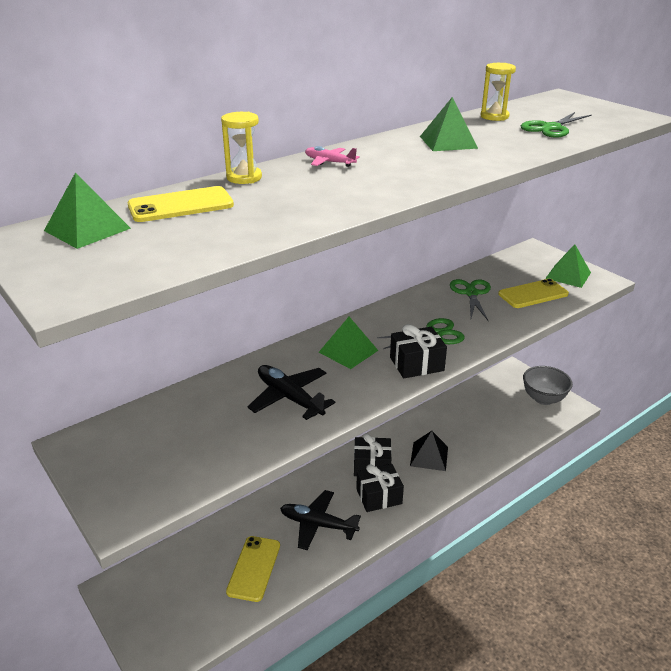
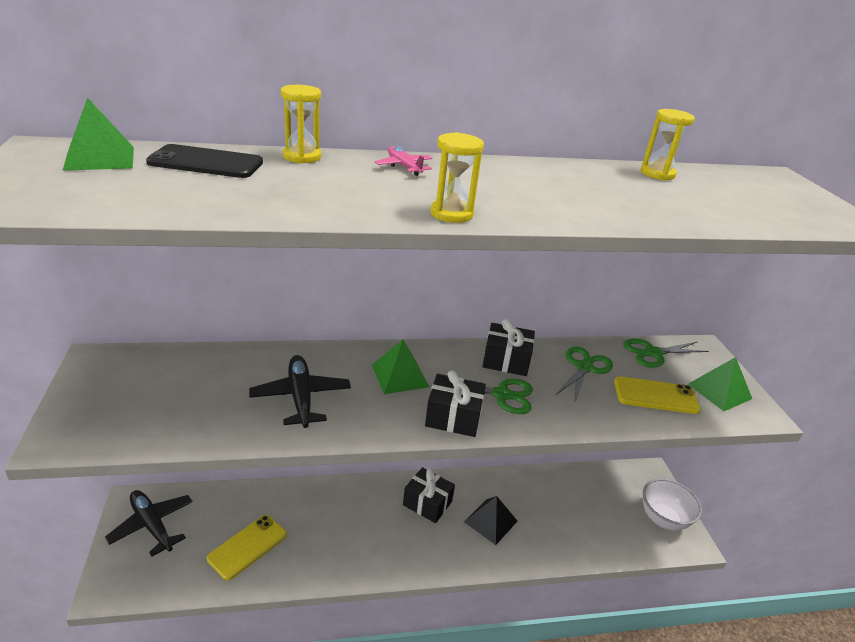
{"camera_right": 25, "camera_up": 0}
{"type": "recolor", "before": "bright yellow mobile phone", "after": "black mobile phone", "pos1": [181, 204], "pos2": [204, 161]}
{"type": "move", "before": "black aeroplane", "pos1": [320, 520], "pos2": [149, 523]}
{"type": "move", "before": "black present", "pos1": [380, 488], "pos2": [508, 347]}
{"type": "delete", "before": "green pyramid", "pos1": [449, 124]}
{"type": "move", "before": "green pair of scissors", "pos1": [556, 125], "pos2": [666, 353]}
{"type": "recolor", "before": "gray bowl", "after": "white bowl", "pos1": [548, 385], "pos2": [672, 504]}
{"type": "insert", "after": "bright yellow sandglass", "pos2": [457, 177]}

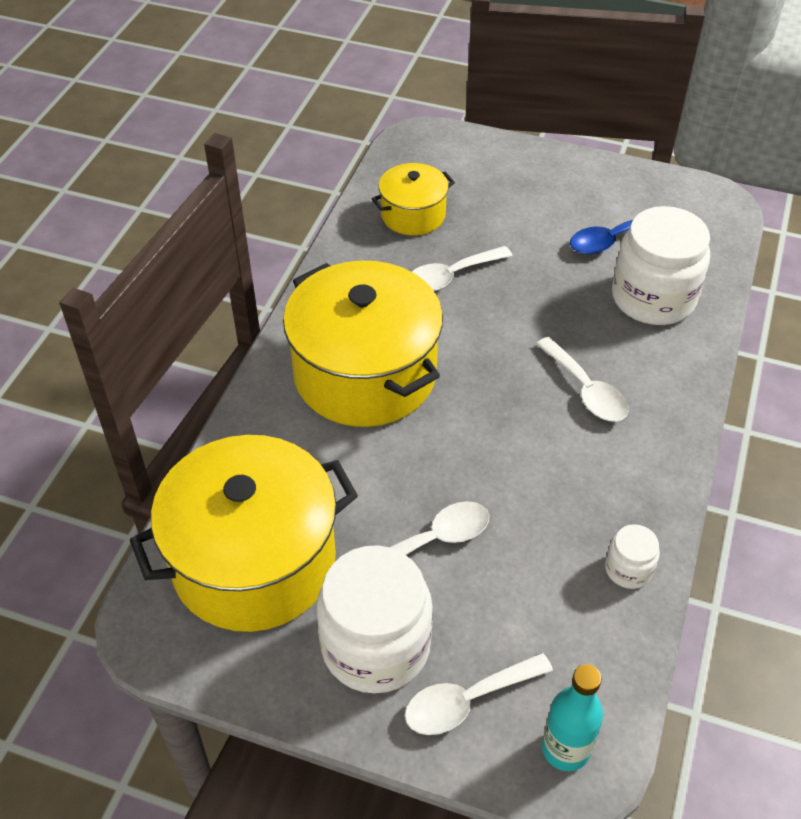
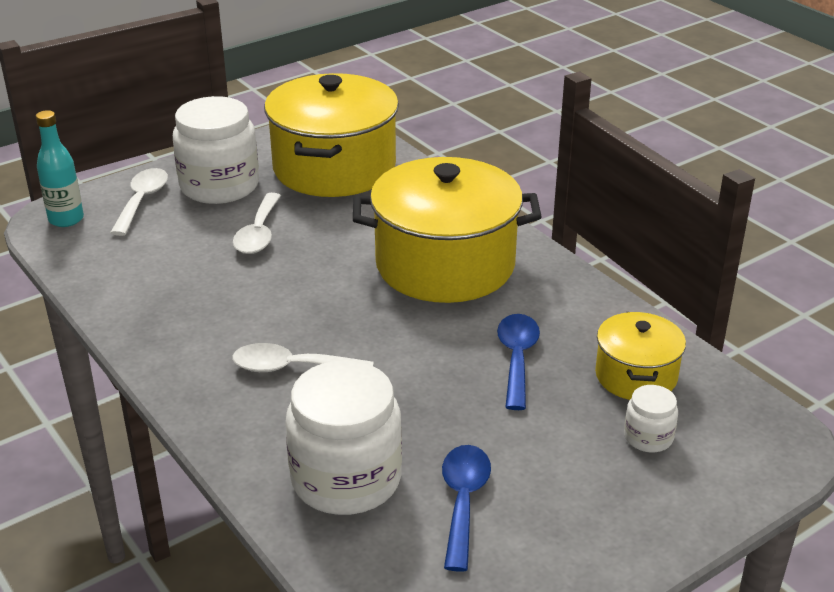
{"camera_right": 125, "camera_up": -15}
{"type": "recolor", "before": "white spoon", "after": "blue spoon", "pos1": [462, 268], "pos2": [518, 362]}
{"type": "move", "before": "white preserve jar", "pos1": [632, 556], "pos2": [651, 418]}

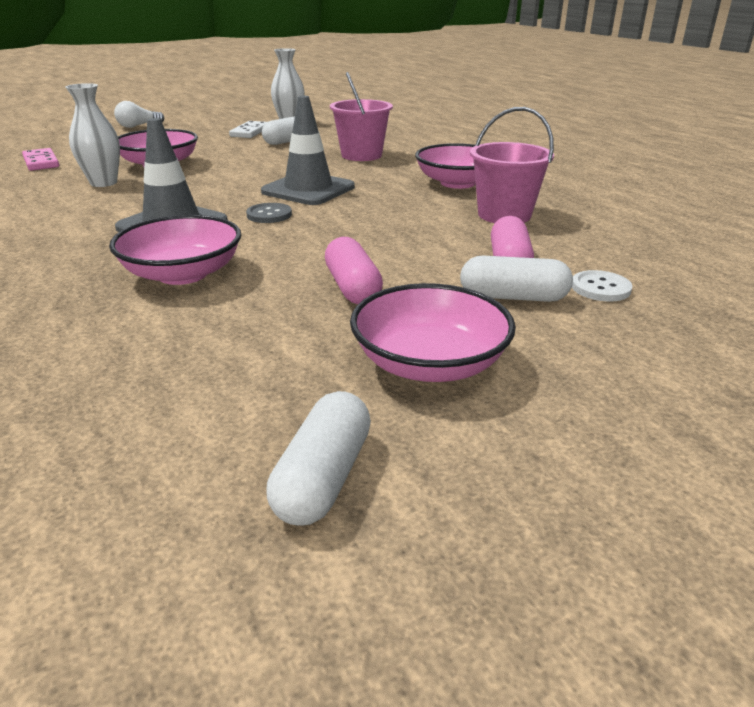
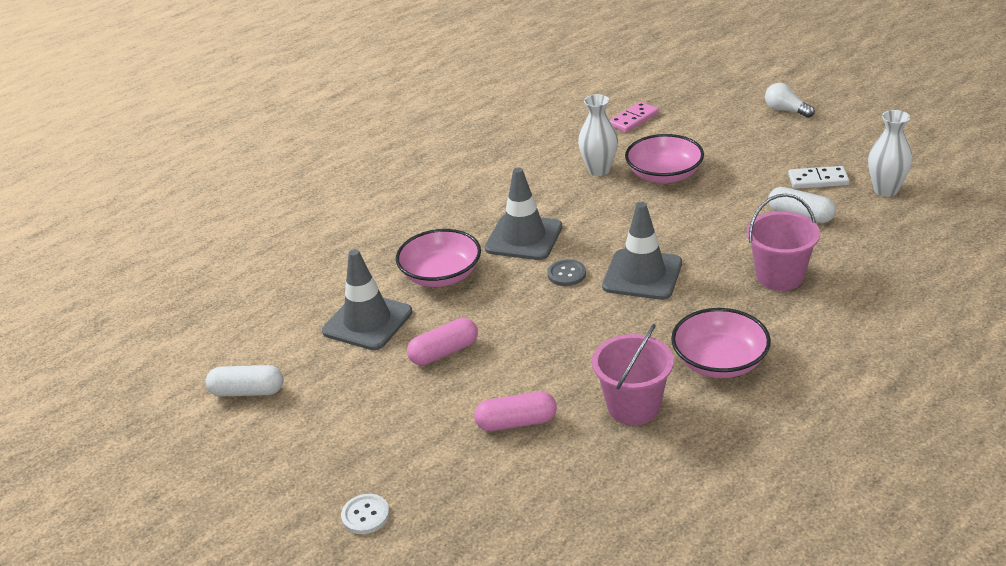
{"camera_right": 80, "camera_up": 5}
{"type": "delete", "before": "rose-pink bowl", "pos1": [433, 332]}
{"type": "delete", "before": "white capsule", "pos1": [516, 279]}
{"type": "move", "before": "white sewing button", "pos1": [602, 286], "pos2": [365, 514]}
{"type": "insert", "after": "gray safety cone", "pos2": [367, 299]}

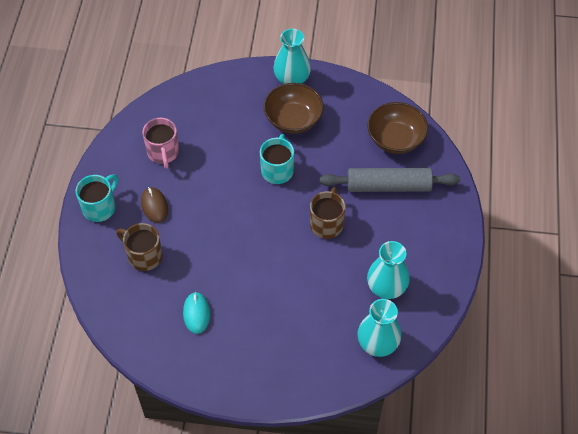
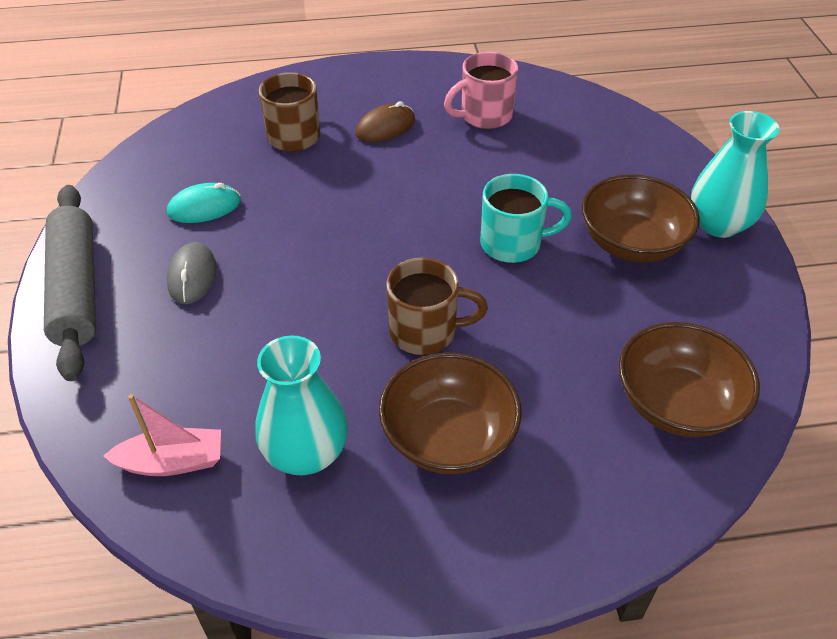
{"camera_right": 75, "camera_up": -10}
{"type": "delete", "before": "turquoise coffee mug", "pos1": [97, 198]}
{"type": "move", "before": "gray pastry roller", "pos1": [390, 180], "pos2": [70, 283]}
{"type": "replace", "before": "turquoise flower vase", "after": "rose-pink sailboat", "pos1": [379, 328], "pos2": [162, 435]}
{"type": "insert", "after": "gray computer mouse", "pos2": [192, 273]}
{"type": "insert", "after": "dark brown bowl", "pos2": [450, 413]}

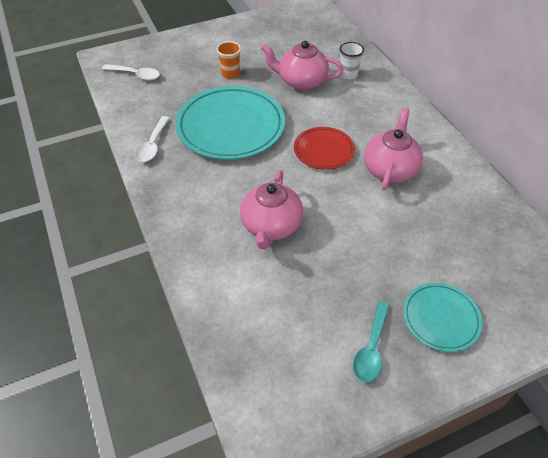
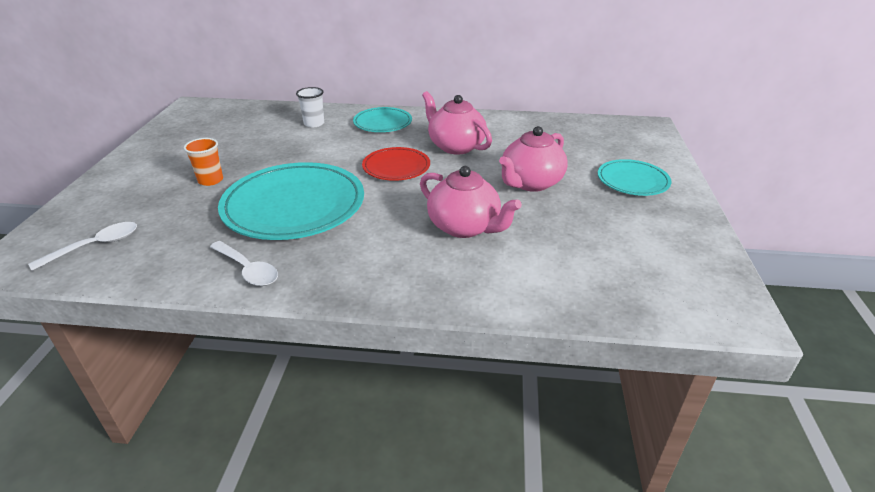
{"camera_right": -60, "camera_up": -15}
{"type": "move", "before": "rose-pink china teapot", "pos1": [302, 65], "pos2": [533, 159]}
{"type": "delete", "before": "turquoise spoon", "pos1": [371, 341]}
{"type": "insert", "after": "turquoise plate", "pos2": [382, 119]}

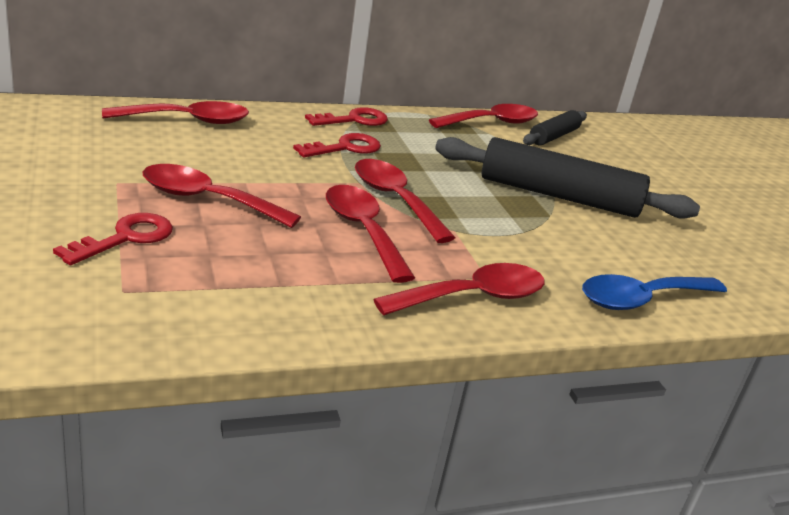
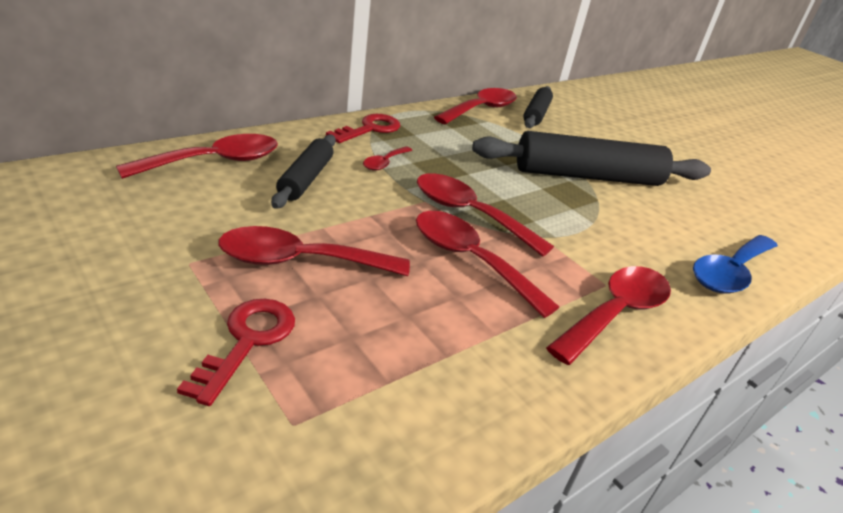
{"camera_right": -20, "camera_up": 5}
{"type": "replace", "before": "crimson latchkey", "after": "crimson spoon", "pos1": [337, 145], "pos2": [387, 158]}
{"type": "insert", "after": "black pastry roller", "pos2": [303, 172]}

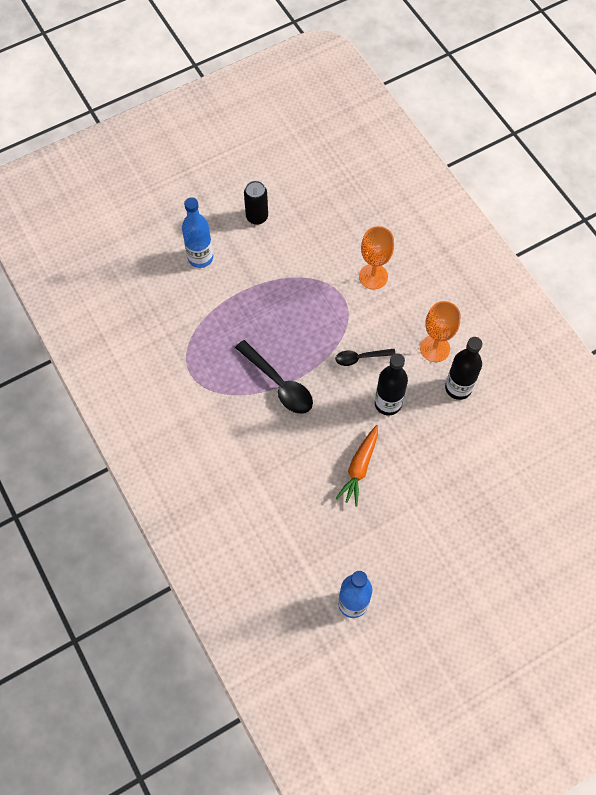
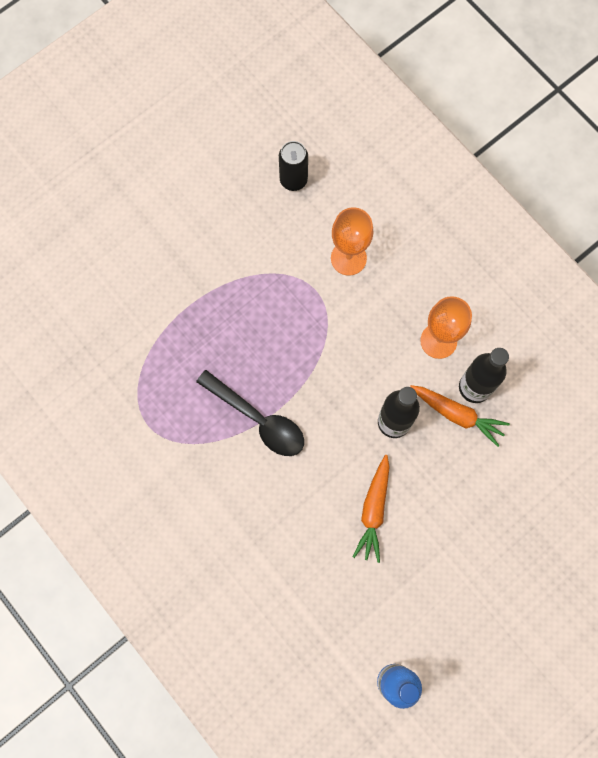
{"camera_right": -10, "camera_up": 10}
{"type": "delete", "before": "blue bottle", "pos1": [197, 232]}
{"type": "move", "before": "black can", "pos1": [256, 203], "pos2": [293, 166]}
{"type": "delete", "before": "black spoon", "pos1": [366, 357]}
{"type": "insert", "after": "bright orange toy carrot", "pos2": [460, 416]}

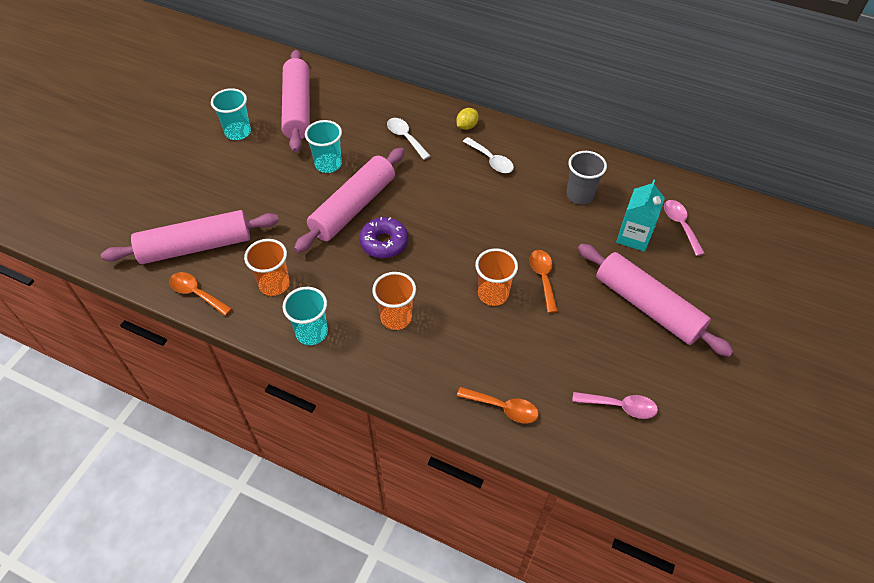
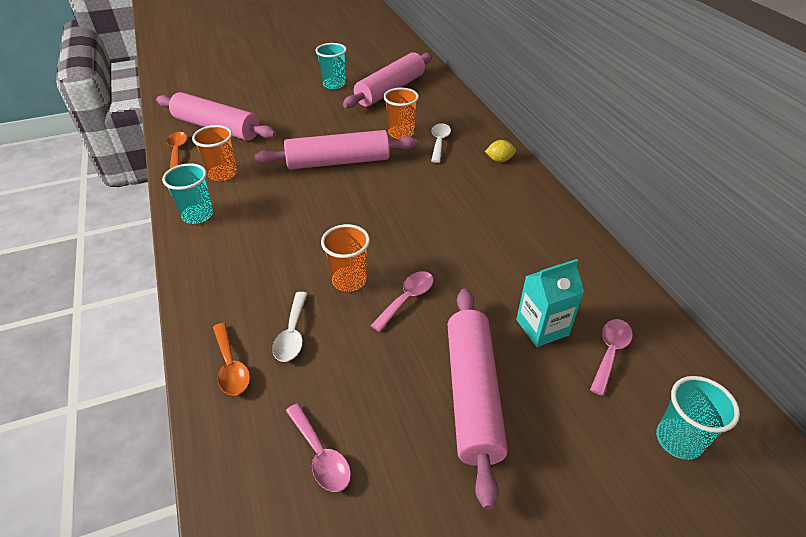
{"camera_right": 45, "camera_up": -10}
{"type": "move", "before": "turquoise tumbler", "pos1": [323, 146], "pos2": [698, 418]}
{"type": "delete", "before": "royal purple donut", "pos1": [383, 237]}
{"type": "move", "before": "bright orange tumbler", "pos1": [394, 301], "pos2": [401, 113]}
{"type": "move", "before": "white spoon", "pos1": [488, 155], "pos2": [290, 327]}
{"type": "recolor", "before": "bright orange spoon", "after": "rose-pink spoon", "pos1": [543, 281], "pos2": [401, 301]}
{"type": "delete", "before": "gray tumbler", "pos1": [586, 177]}

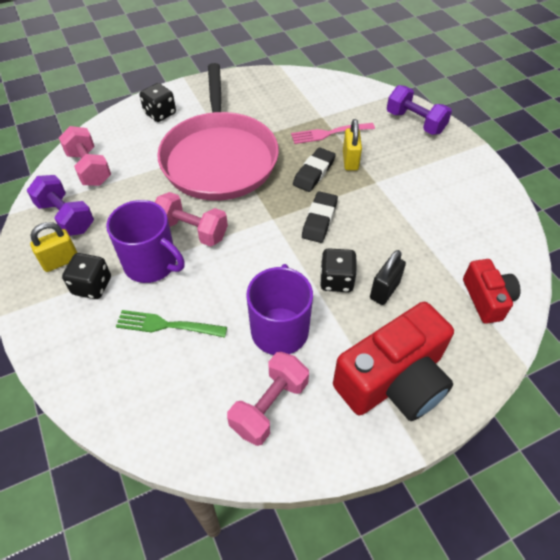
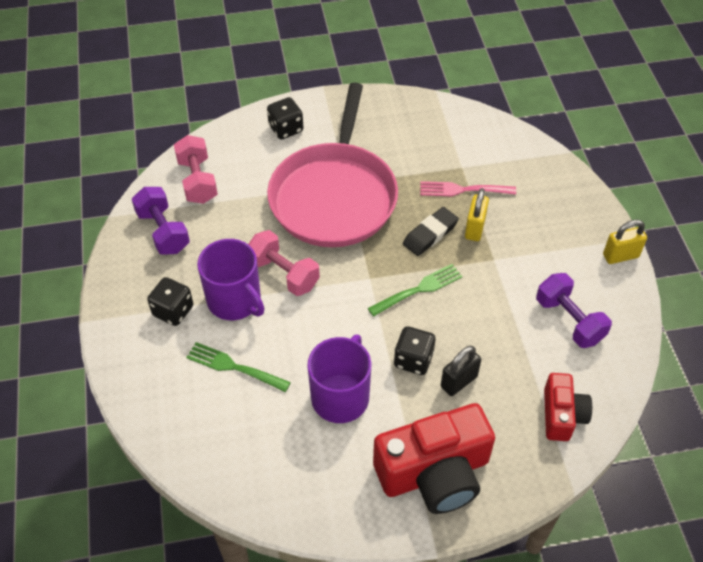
{"camera_right": 15, "camera_up": 0}
{"type": "move", "before": "bright yellow padlock", "pos1": [53, 247], "pos2": [625, 241]}
{"type": "delete", "before": "rose-pink free weight", "pos1": [268, 399]}
{"type": "replace", "before": "black eraser", "after": "green dinner fork", "pos1": [320, 217], "pos2": [415, 290]}
{"type": "move", "before": "royal purple free weight", "pos1": [419, 110], "pos2": [574, 310]}

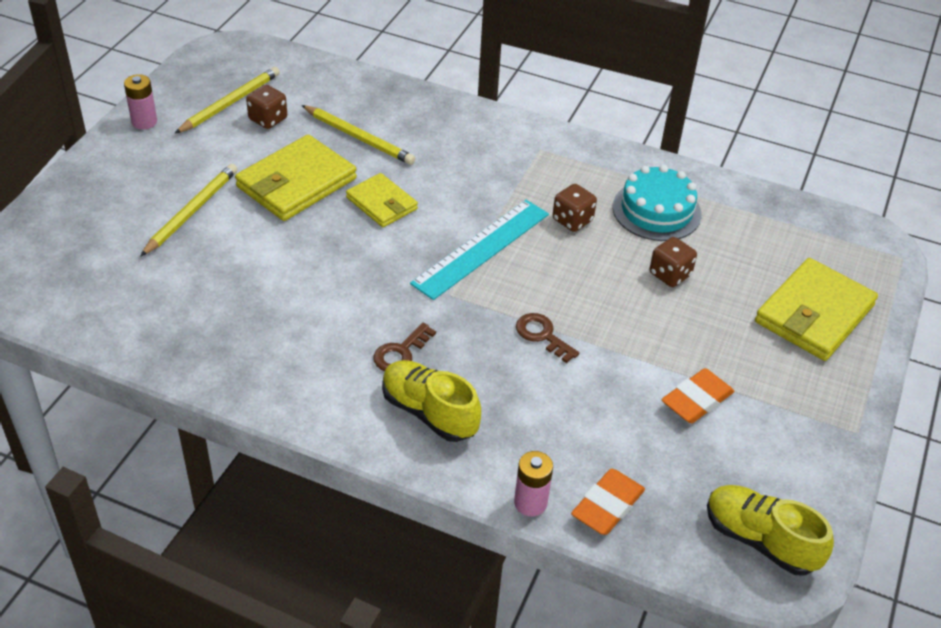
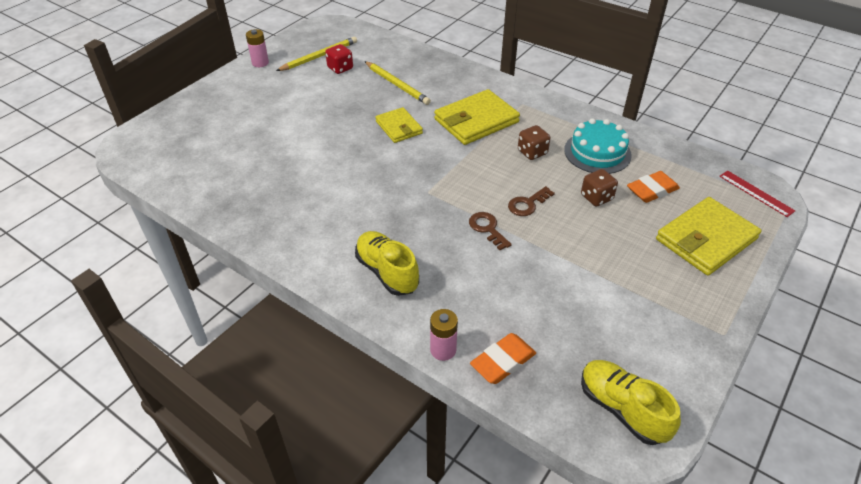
{"camera_right": 15, "camera_up": 0}
{"type": "delete", "before": "bright yellow pencil", "pos1": [188, 210]}
{"type": "move", "before": "bright yellow billfold", "pos1": [296, 178], "pos2": [477, 117]}
{"type": "recolor", "before": "dark brown die", "after": "crimson die", "pos1": [266, 107], "pos2": [339, 59]}
{"type": "move", "before": "dark brown latchkey", "pos1": [404, 347], "pos2": [531, 201]}
{"type": "delete", "before": "turquoise ruler", "pos1": [479, 250]}
{"type": "move", "before": "bright orange eraser", "pos1": [698, 395], "pos2": [653, 187]}
{"type": "insert", "after": "crimson ruler", "pos2": [757, 194]}

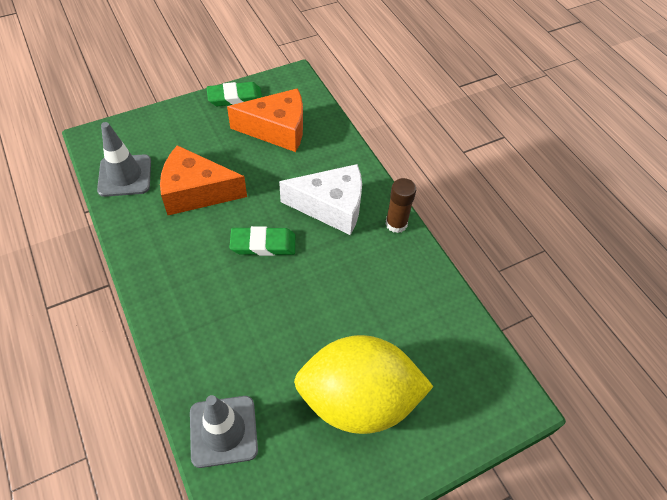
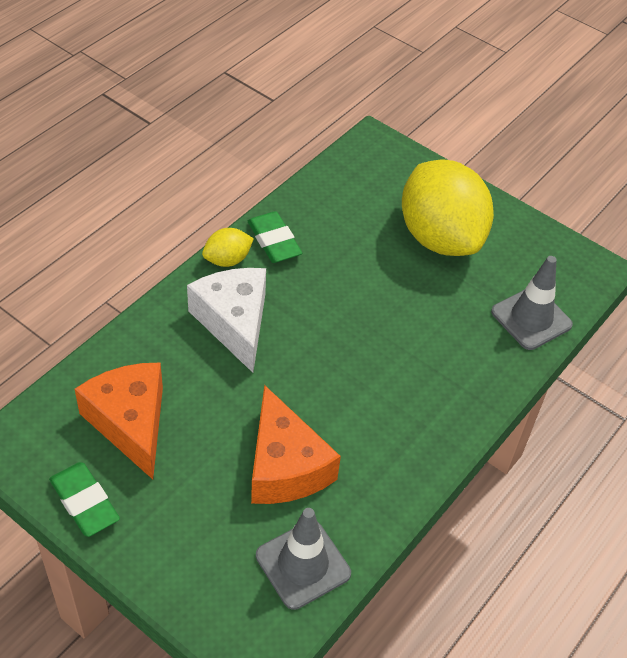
{"camera_right": -115, "camera_up": -5}
{"type": "move", "before": "green eraser", "pos1": [262, 241], "pos2": [275, 237]}
{"type": "replace", "before": "dark brown stick of glue", "after": "bright yellow toy lemon", "pos1": [400, 205], "pos2": [228, 247]}

